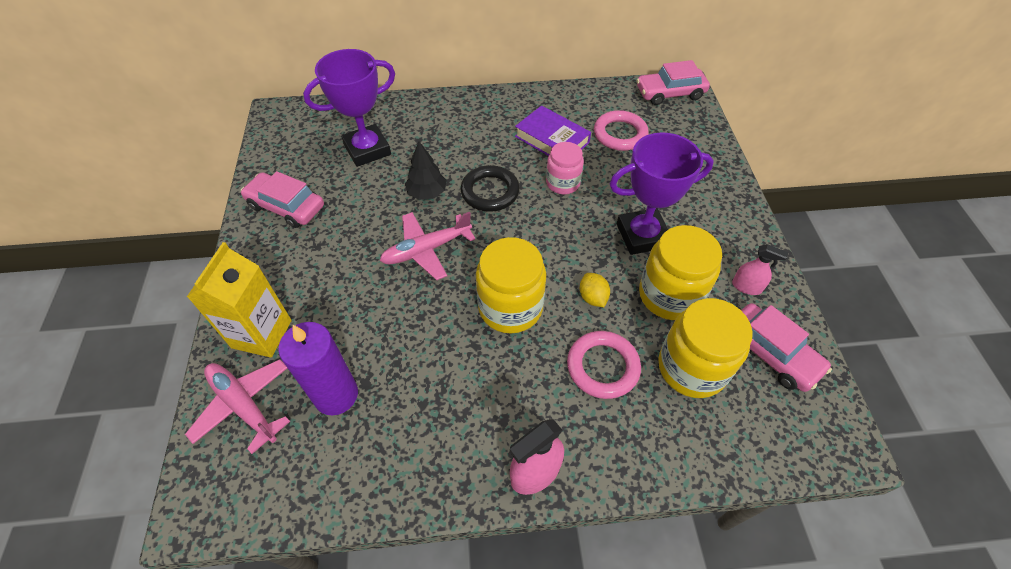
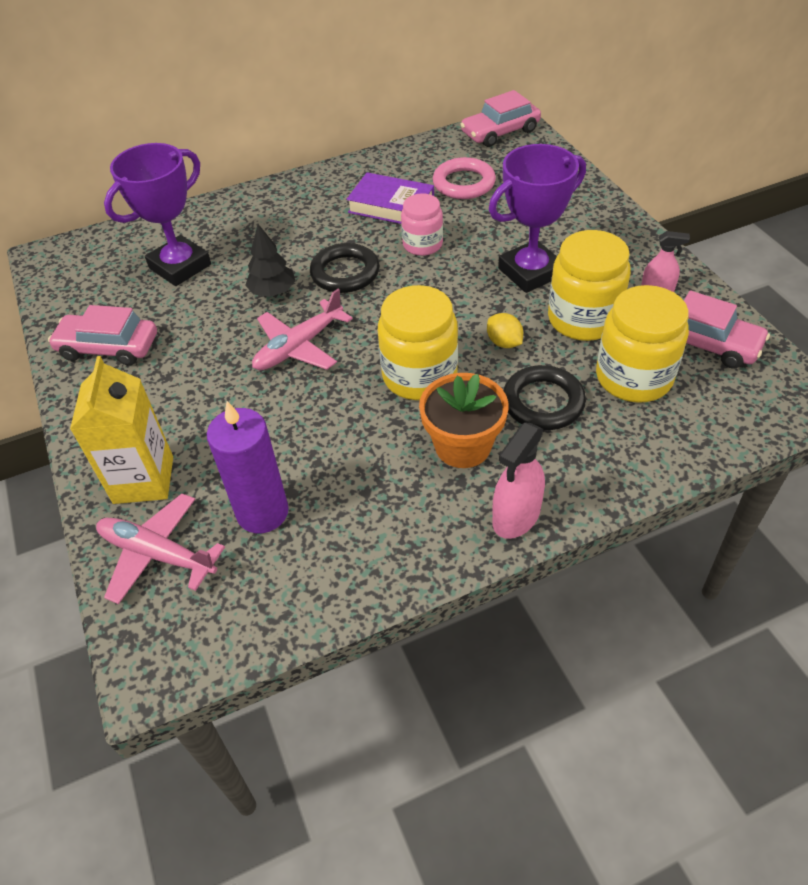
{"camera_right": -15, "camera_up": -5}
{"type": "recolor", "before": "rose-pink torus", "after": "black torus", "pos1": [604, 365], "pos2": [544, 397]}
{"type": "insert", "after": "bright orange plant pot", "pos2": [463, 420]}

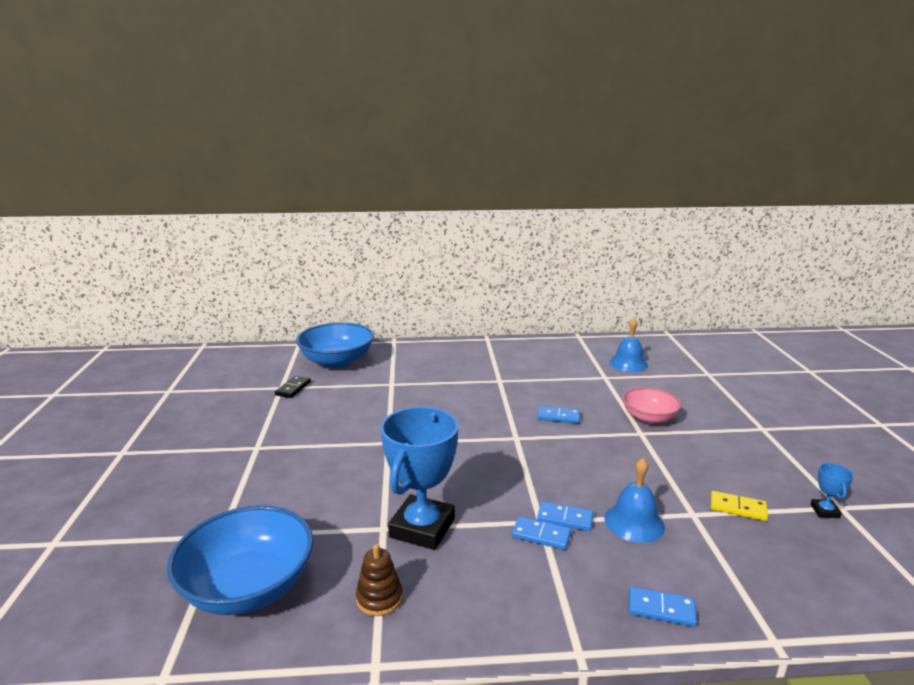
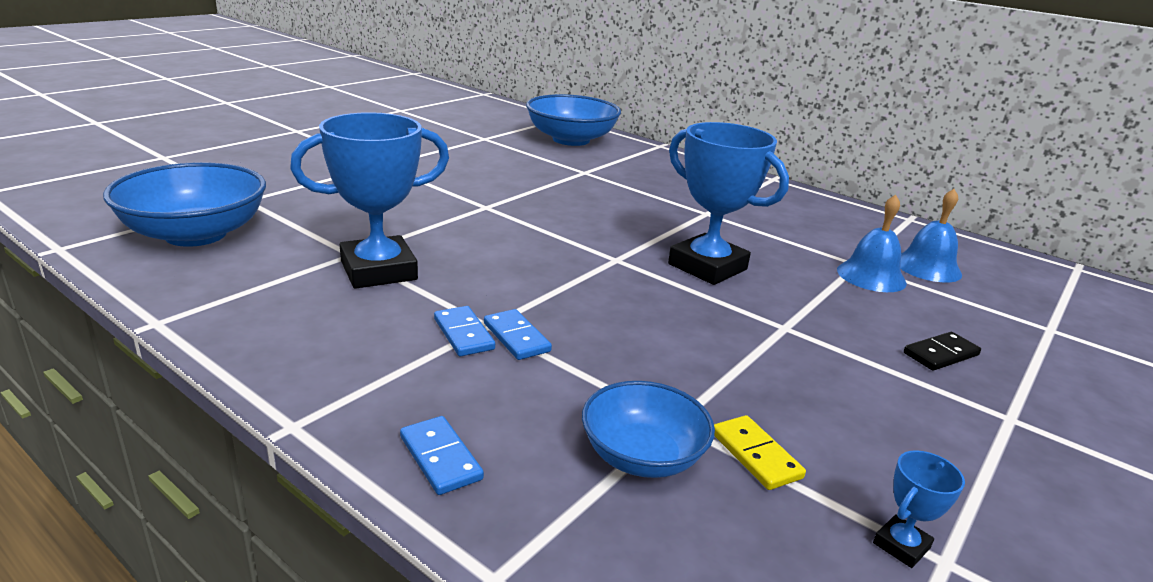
{"camera_right": 40, "camera_up": 5}
{"type": "move", "before": "black domino tile", "pos1": [293, 387], "pos2": [942, 351]}
{"type": "delete", "before": "dark brown stacking rings", "pos1": [379, 580]}
{"type": "replace", "before": "blue domino tile", "after": "blue trophy", "pos1": [559, 414], "pos2": [728, 203]}
{"type": "move", "before": "blue hand bell", "pos1": [634, 500], "pos2": [872, 243]}
{"type": "delete", "before": "rose-pink bowl", "pos1": [651, 406]}
{"type": "insert", "after": "blue bowl", "pos2": [648, 429]}

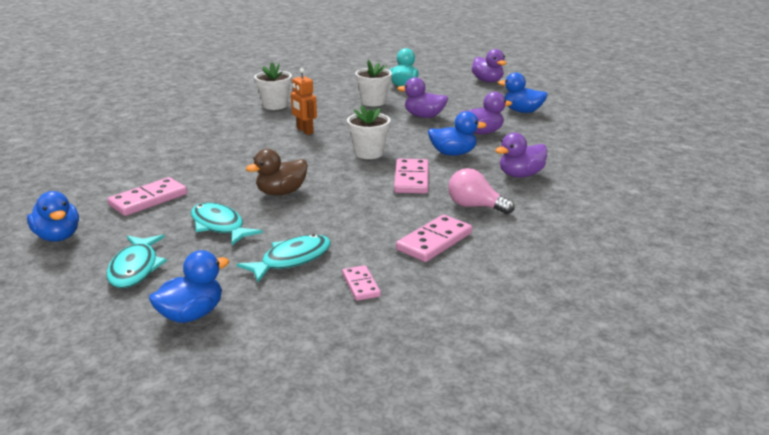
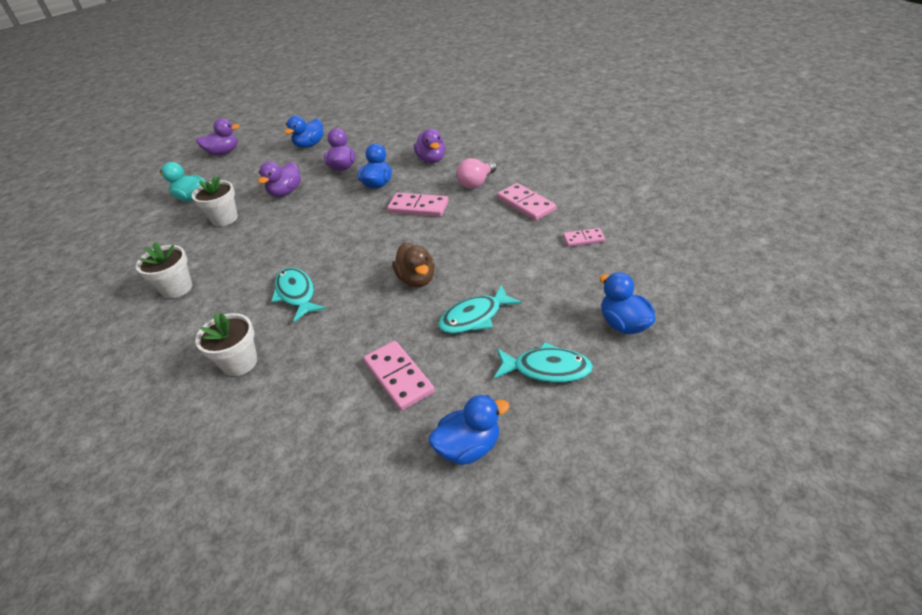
{"camera_right": -75, "camera_up": 15}
{"type": "move", "before": "turquoise fish", "pos1": [283, 258], "pos2": [298, 295]}
{"type": "delete", "before": "bright orange robot", "pos1": [304, 101]}
{"type": "move", "before": "white plant pot", "pos1": [369, 132], "pos2": [226, 344]}

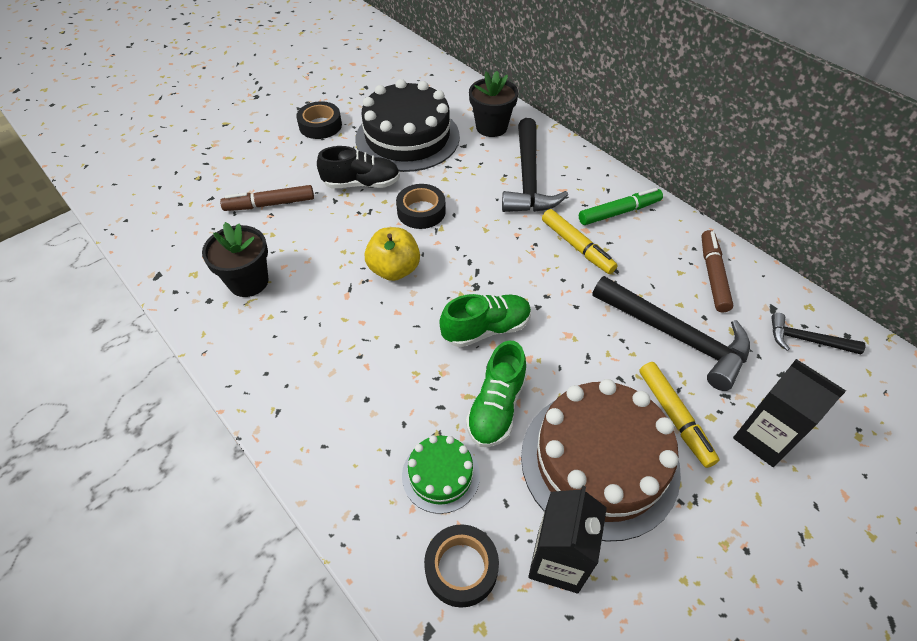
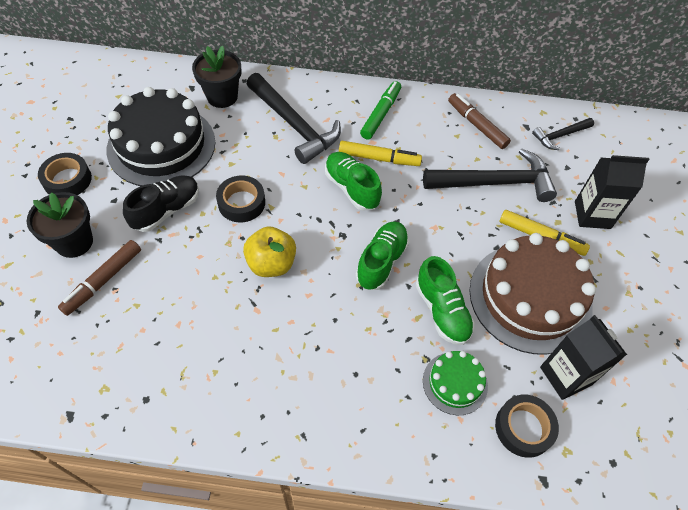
{"camera_right": -45, "camera_up": 5}
{"type": "move", "before": "black plant pot", "pos1": [235, 259], "pos2": [60, 225]}
{"type": "insert", "after": "green lace-up shoe", "pos2": [353, 181]}

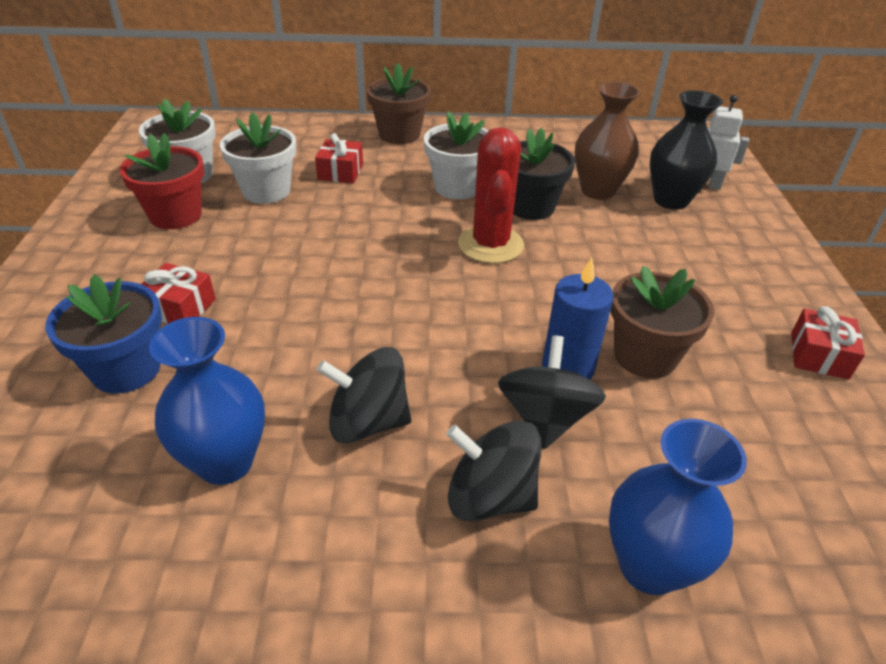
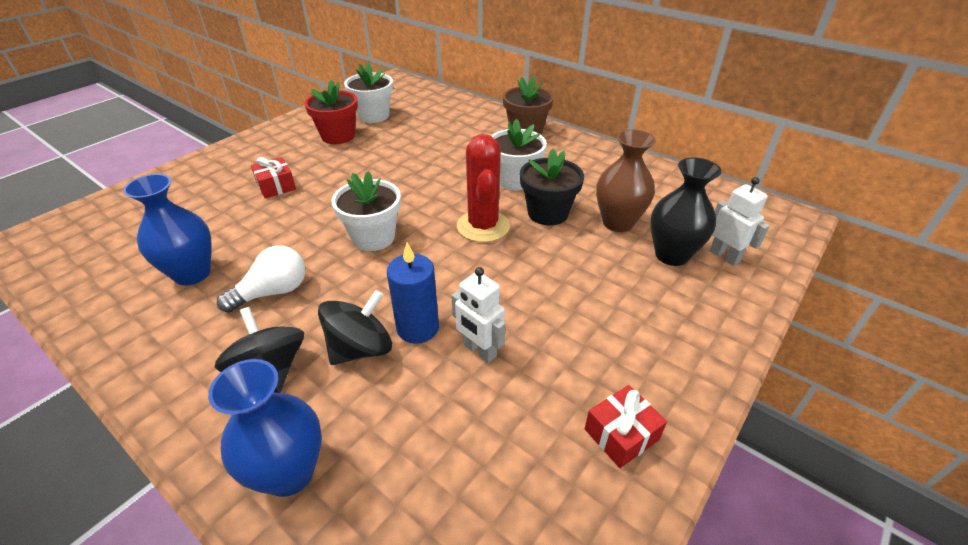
{"camera_right": 40, "camera_up": 0}
{"type": "delete", "before": "blue plant pot", "pos1": [103, 334]}
{"type": "move", "before": "white plant pot", "pos1": [258, 158], "pos2": [366, 211]}
{"type": "delete", "before": "crimson present", "pos1": [339, 158]}
{"type": "replace", "before": "black toy top", "after": "white bulb", "pos1": [364, 395], "pos2": [261, 279]}
{"type": "rotate", "before": "crimson prickly plant", "pos1": [491, 195], "pos2": [483, 188], "turn": -45}
{"type": "replace", "before": "dark brown plant pot", "after": "white robot", "pos1": [662, 322], "pos2": [478, 315]}

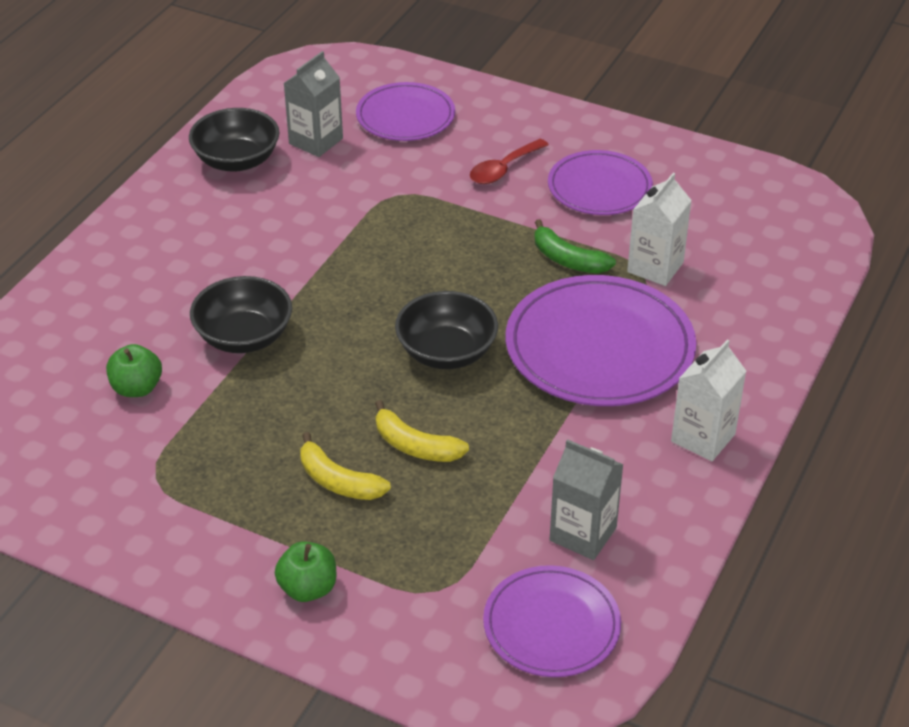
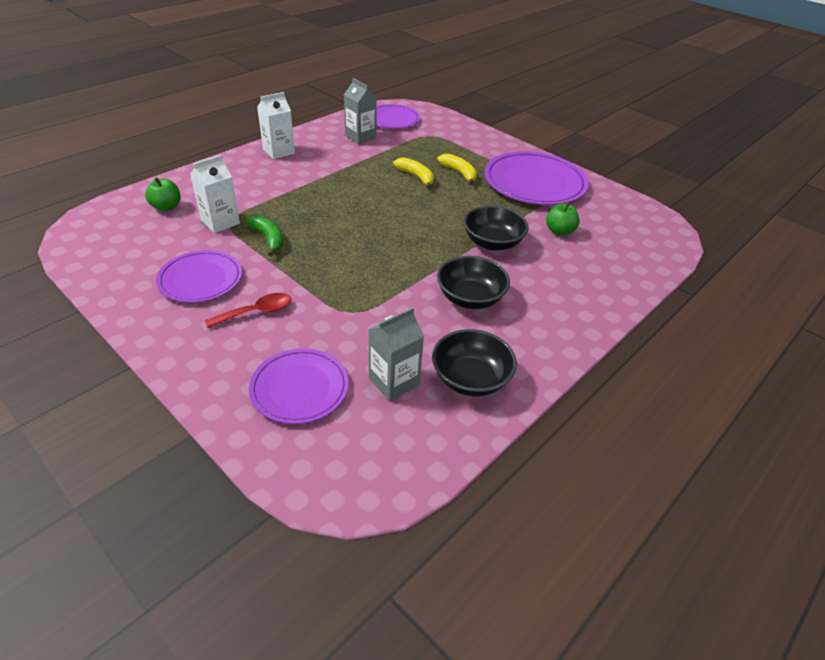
{"camera_right": -165, "camera_up": 0}
{"type": "move", "before": "green apple fruit", "pos1": [305, 571], "pos2": [162, 194]}
{"type": "move", "before": "black bowl", "pos1": [446, 330], "pos2": [473, 282]}
{"type": "move", "before": "royal purple plate", "pos1": [601, 340], "pos2": [536, 178]}

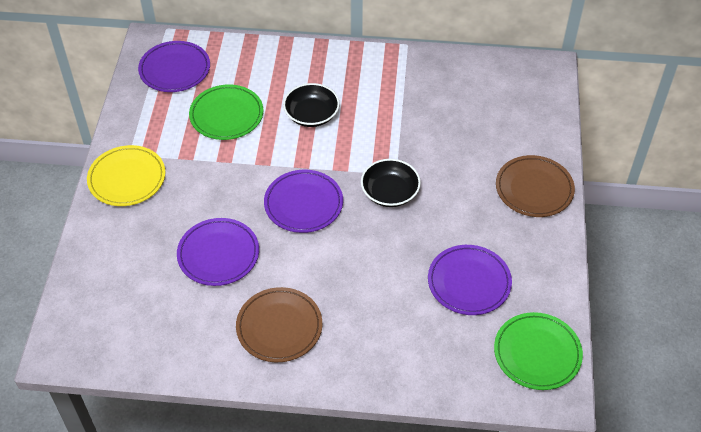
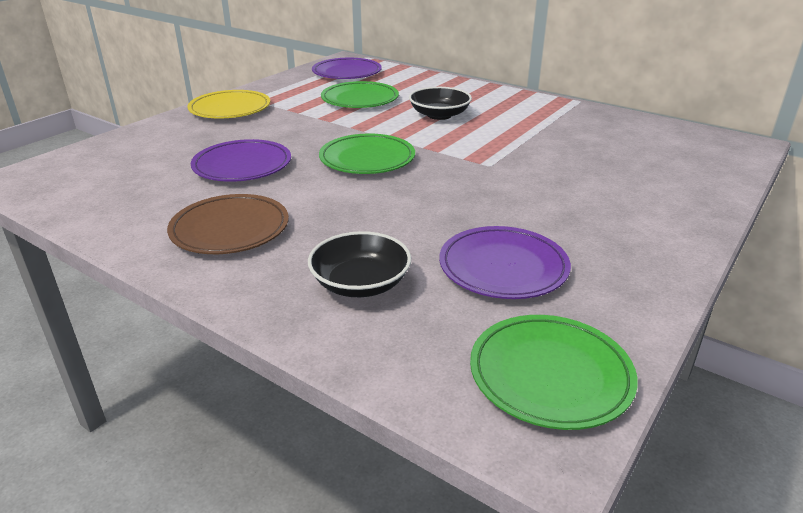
{"camera_right": 30, "camera_up": -20}
{"type": "recolor", "before": "royal purple plate", "after": "green plate", "pos1": [303, 201], "pos2": [367, 154]}
{"type": "move", "before": "black bowl", "pos1": [391, 183], "pos2": [359, 264]}
{"type": "delete", "before": "dark brown plate", "pos1": [535, 186]}

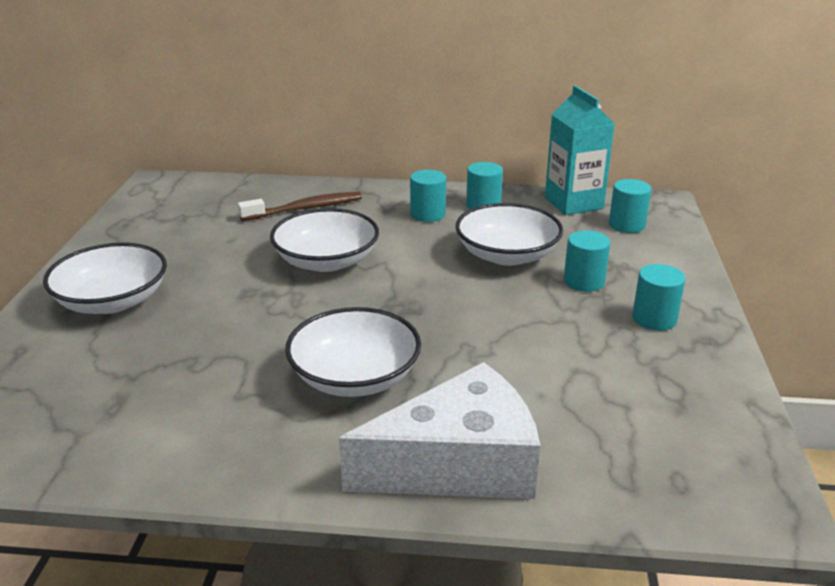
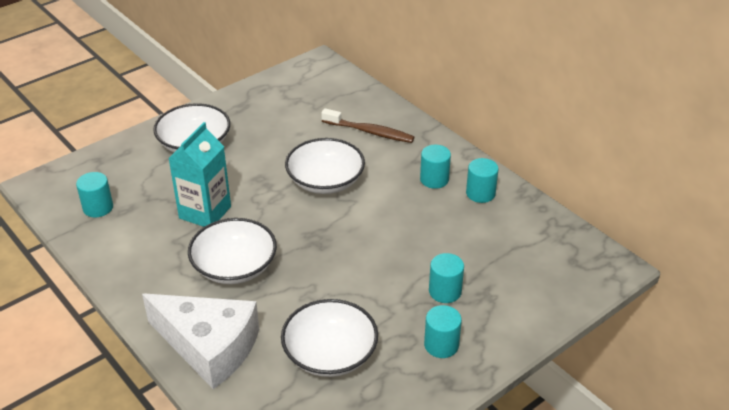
{"camera_right": 45, "camera_up": 10}
{"type": "move", "before": "white bowl", "pos1": [509, 234], "pos2": [329, 338]}
{"type": "move", "before": "turquoise juice carton", "pos1": [580, 150], "pos2": [199, 174]}
{"type": "move", "before": "turquoise cylinder shape", "pos1": [630, 206], "pos2": [94, 194]}

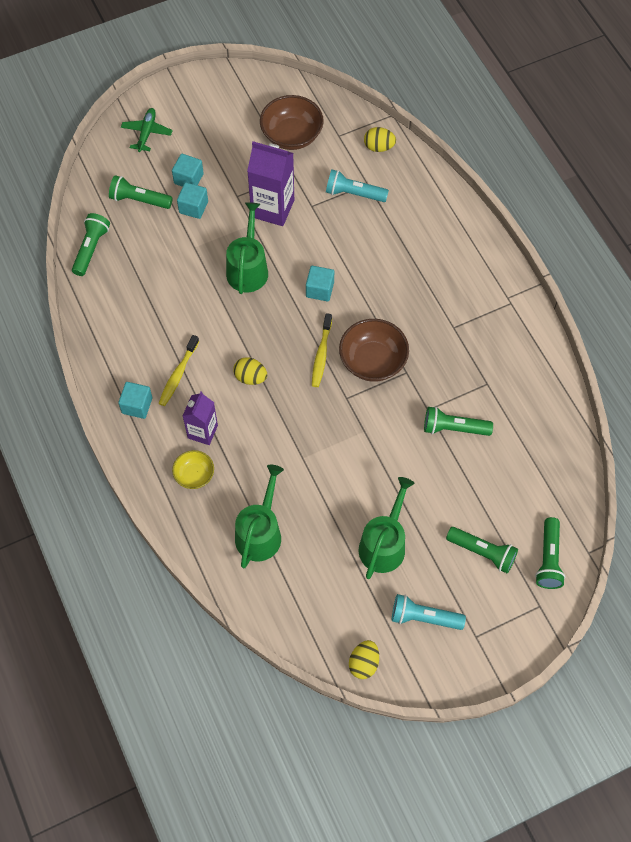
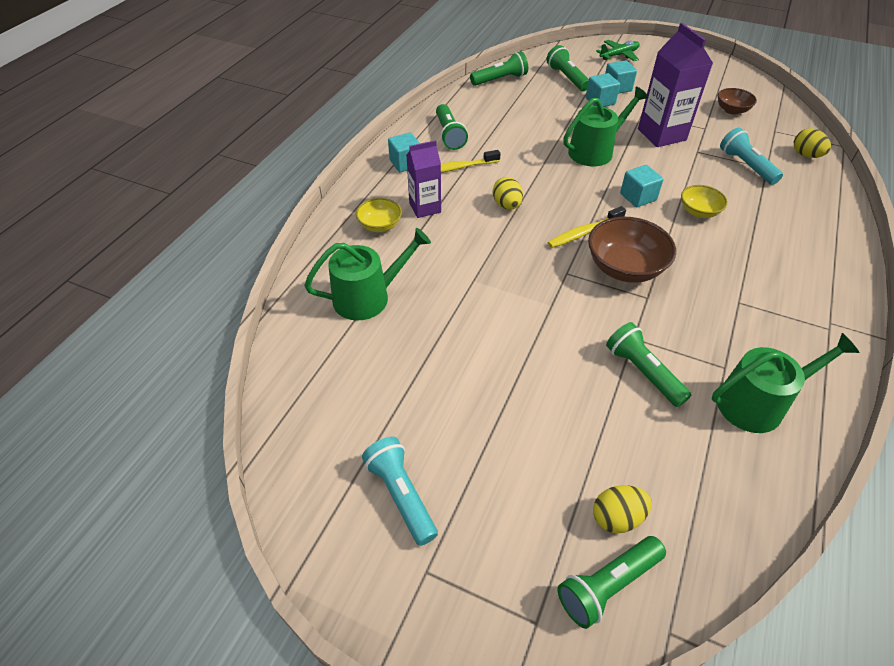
{"camera_right": 50, "camera_up": -15}
{"type": "resize", "before": "dark brown bowl", "pos1": [292, 122], "pos2": [737, 101], "scale": 0.58}
{"type": "move", "before": "bright yellow toy egg", "pos1": [364, 659], "pos2": [622, 509]}
{"type": "move", "before": "green watering pot", "pos1": [387, 528], "pos2": [785, 383]}
{"type": "move", "before": "green flashlight", "pos1": [482, 550], "pos2": [452, 127]}
{"type": "insert", "after": "bright yellow bowl", "pos2": [704, 201]}

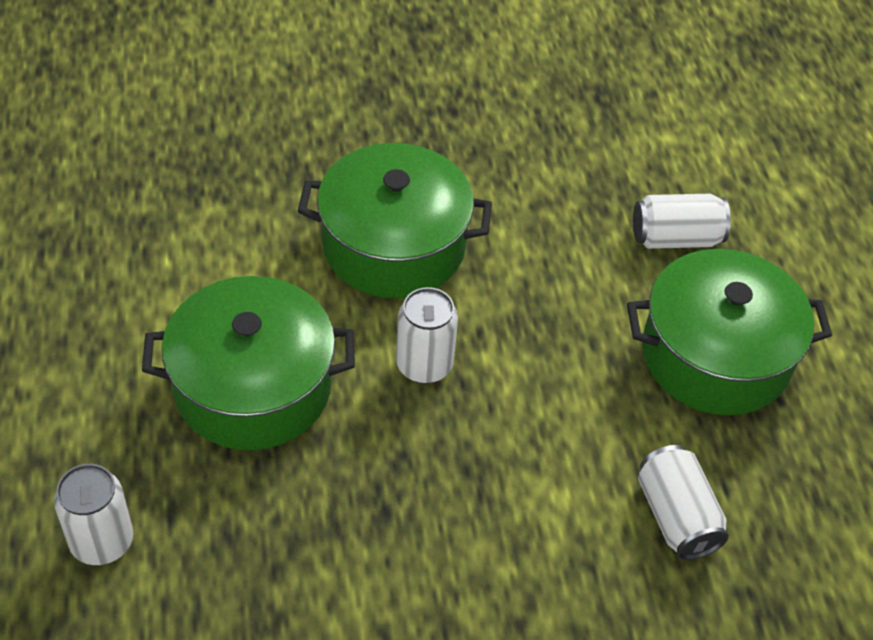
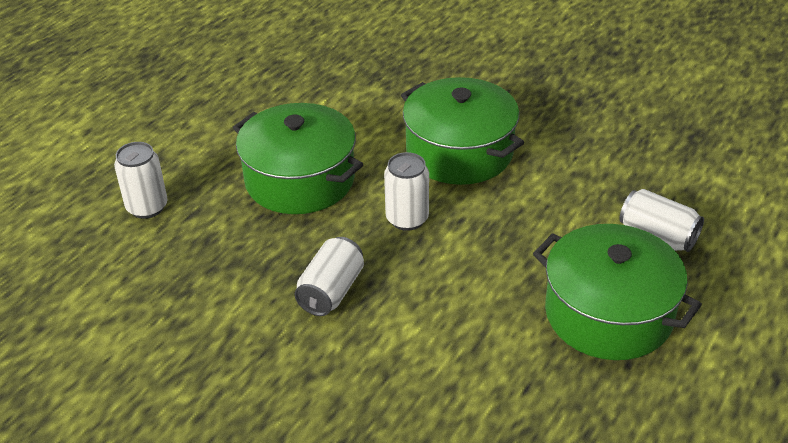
{"camera_right": 45, "camera_up": -10}
{"type": "move", "before": "white can", "pos1": [683, 502], "pos2": [329, 276]}

